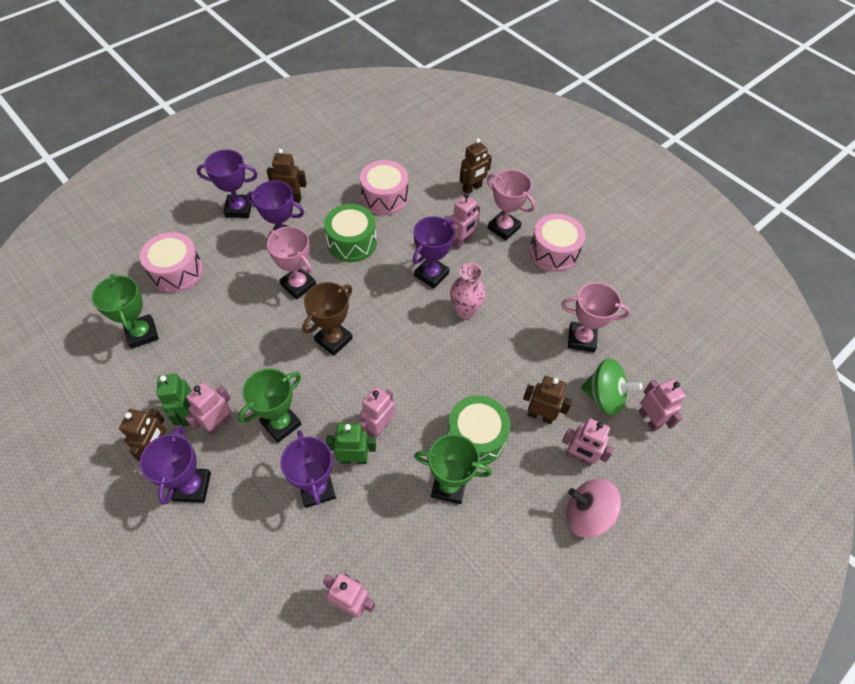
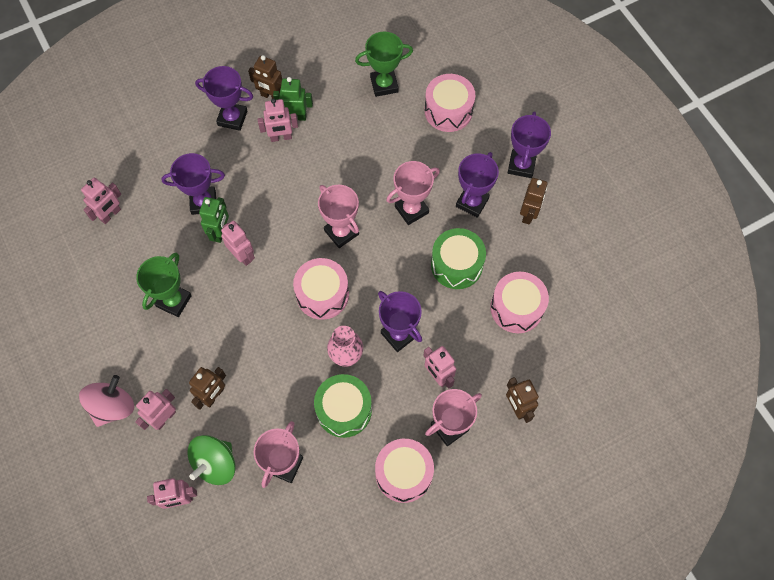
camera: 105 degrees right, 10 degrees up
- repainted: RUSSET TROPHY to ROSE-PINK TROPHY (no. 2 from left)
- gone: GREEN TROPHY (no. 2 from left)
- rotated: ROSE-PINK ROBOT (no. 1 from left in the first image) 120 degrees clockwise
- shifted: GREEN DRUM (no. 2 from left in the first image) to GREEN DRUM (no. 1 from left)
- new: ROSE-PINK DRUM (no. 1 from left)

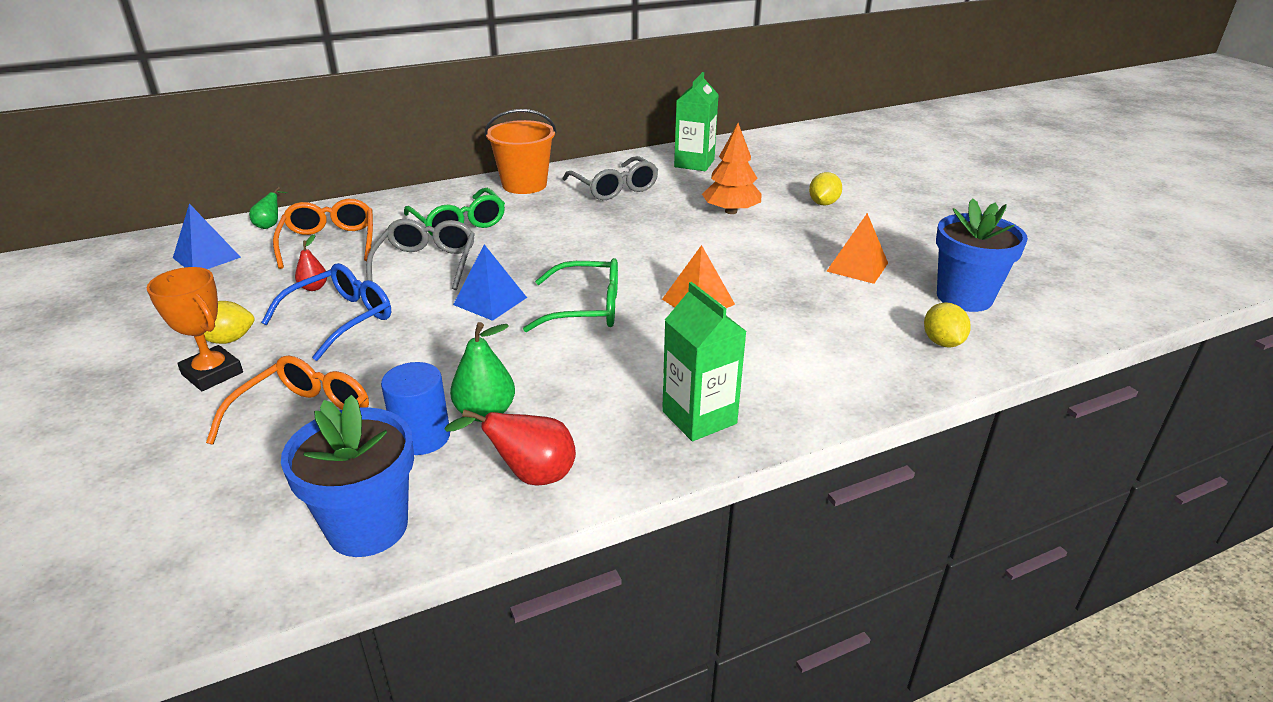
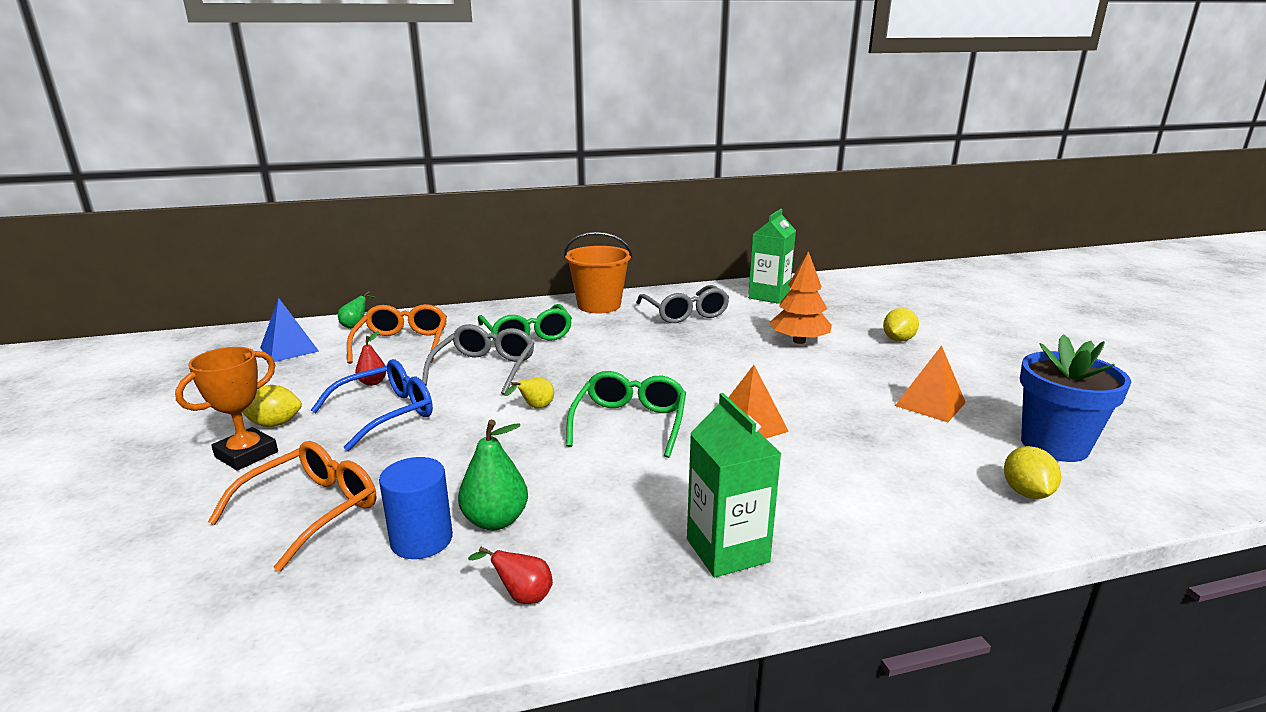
camera: 10 degrees right, 10 degrees down
- swapped: COBALT PYRAMID (no. 2 from left) to YELLOW TOY PEAR
- rotated: GREEN GLASSES (no. 2 from left) 90 degrees counterclockwise
- rotated: ORANGE TROPHY 75 degrees clockwise
- gone: COBALT FLOWER POT (no. 1 from left)
- scaled: SCARLET TOY PEAR (no. 2 from left) x0.60

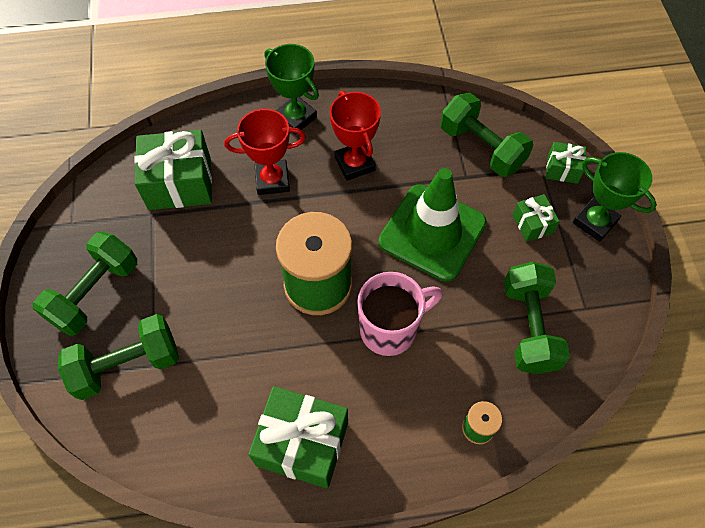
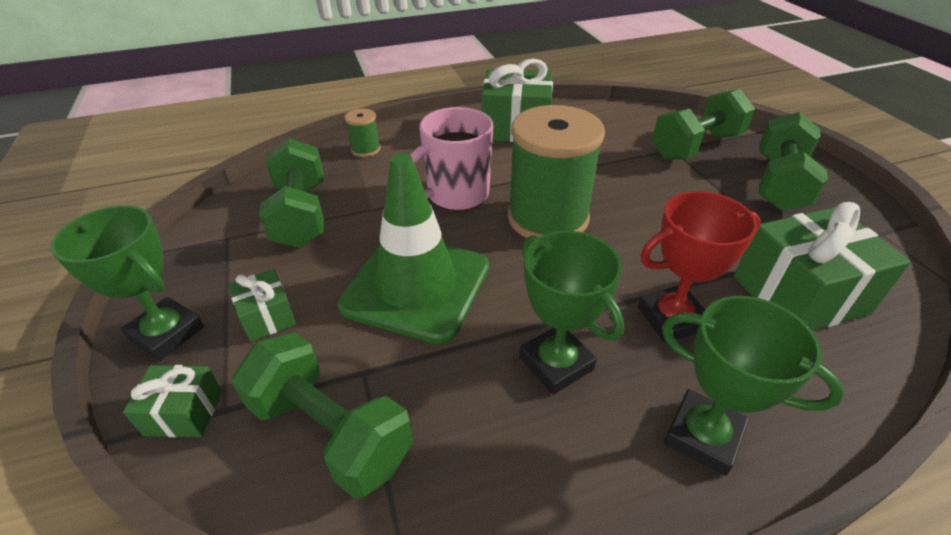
camera: 170 degrees right, 20 degrees down
- repainted: SCARLET TROPHY (no. 2 from left) to GREEN TROPHY (no. 2 from left)

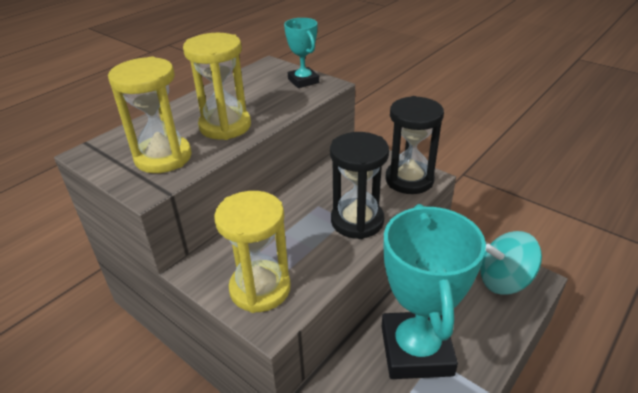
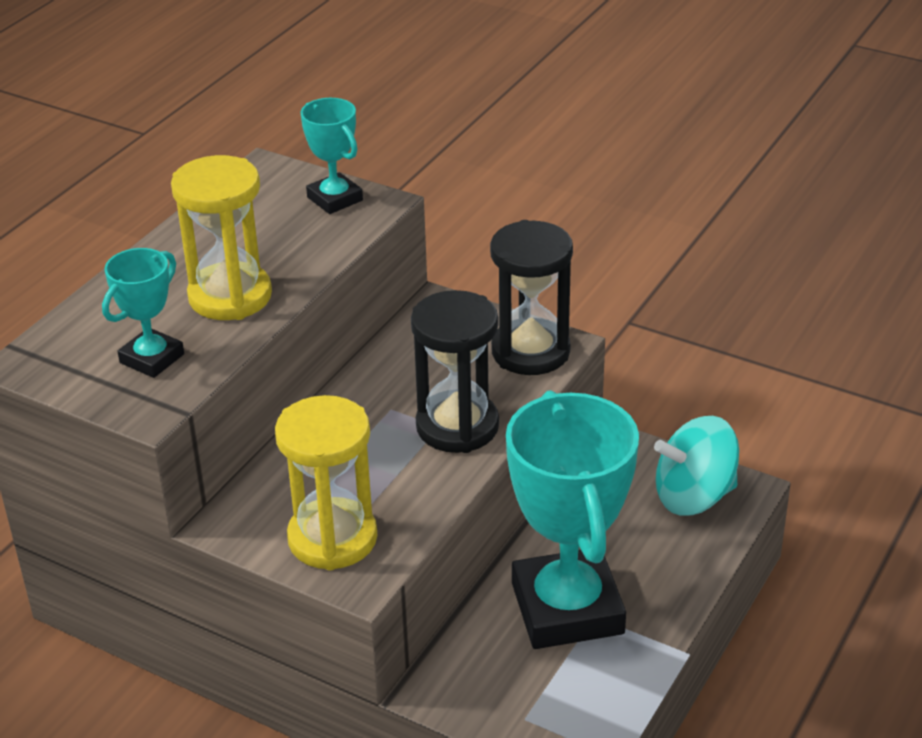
camera: 10 degrees left, 0 degrees up
- swapped: YELLOW SAND TIMER (no. 1 from left) to TURQUOISE TROPHY (no. 1 from left)

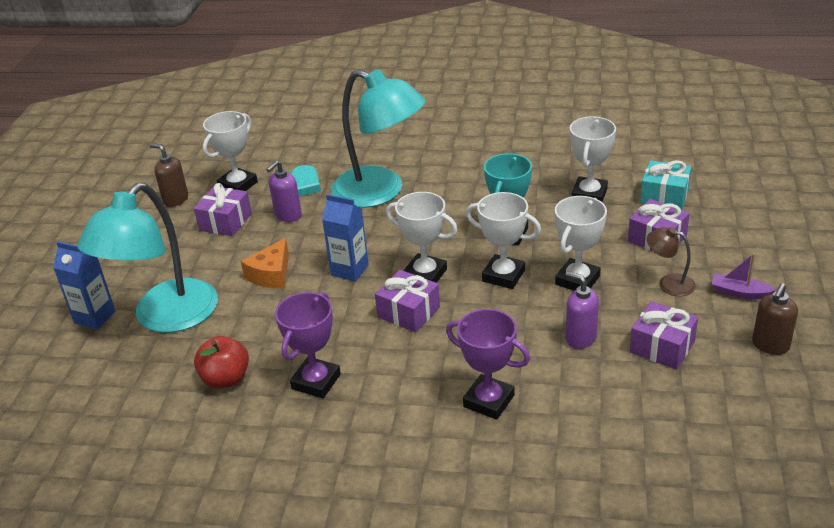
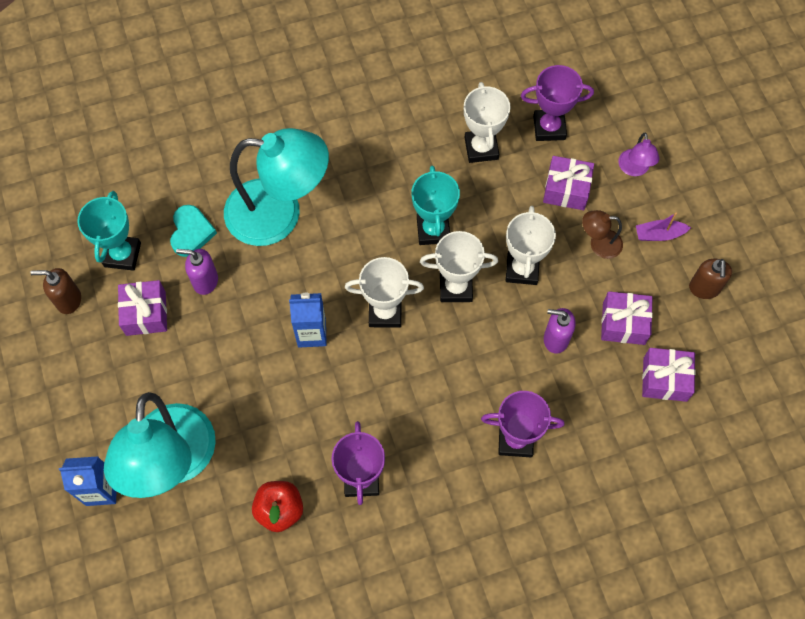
camera: 30 degrees left, 30 degrees up
- repainted: SNOW-WHITE TROPHY (no. 1 from left) to TURQUOISE TROPHY (no. 1 from left)
- rotated: PURPLE SOAP PUMP (no. 1 from left) 90 degrees clockwise
- swapped: TURQUOISE GIFT to PURPLE TROPHY (no. 3 from left)
- gone: ORANGE PIECE OF CHEESE
- shifted: PURPLE GIFT (no. 2 from left in the first image) to PURPLE GIFT (no. 4 from left)
- new: PURPLE DESK LAMP

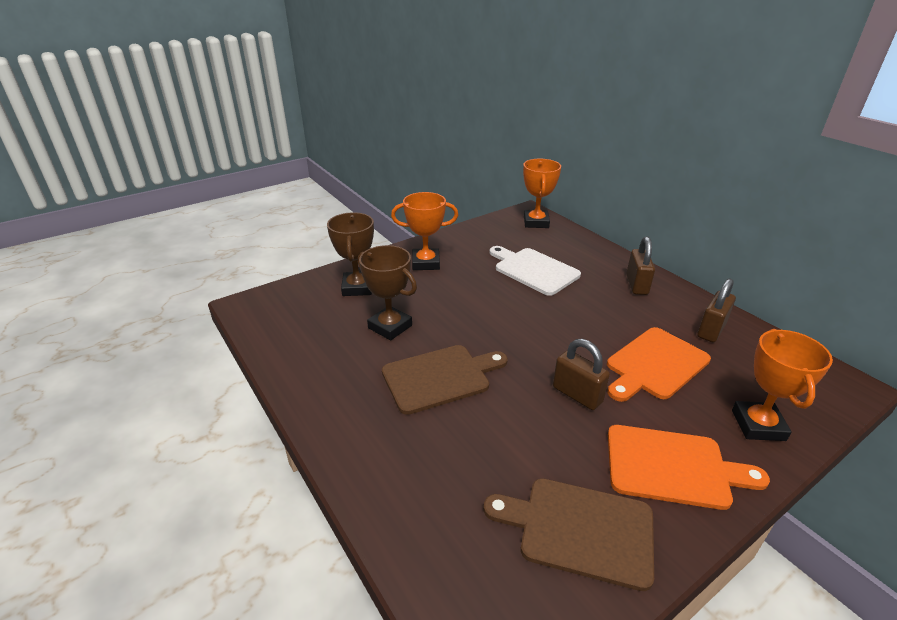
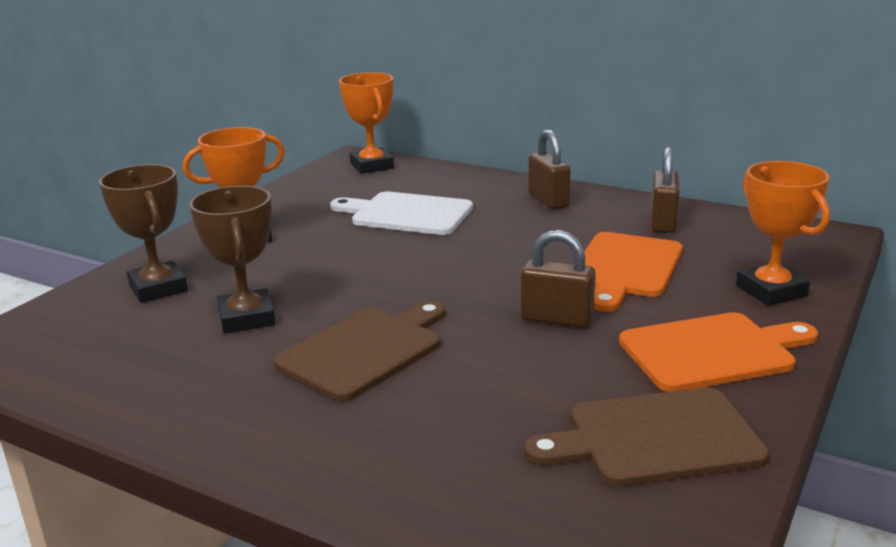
camera: 25 degrees left, 10 degrees down
- rotated: RUSSET TROPHY (no. 2 from left) 60 degrees clockwise

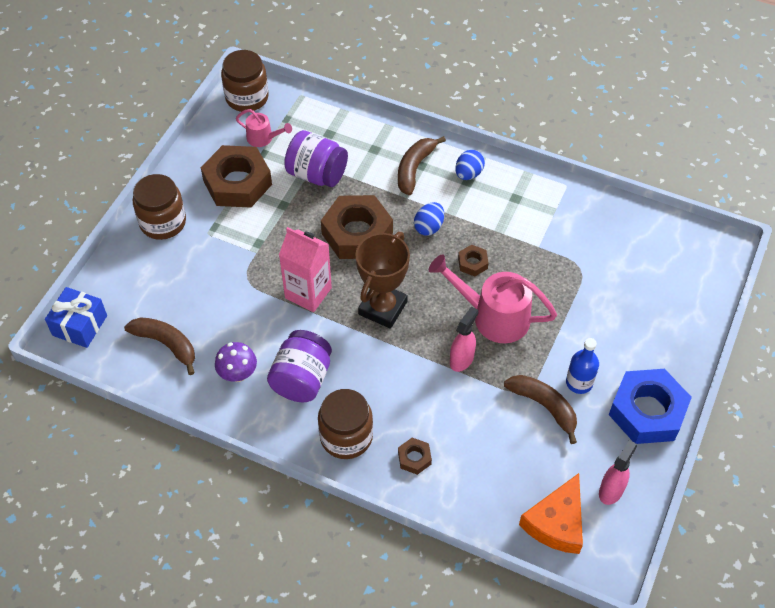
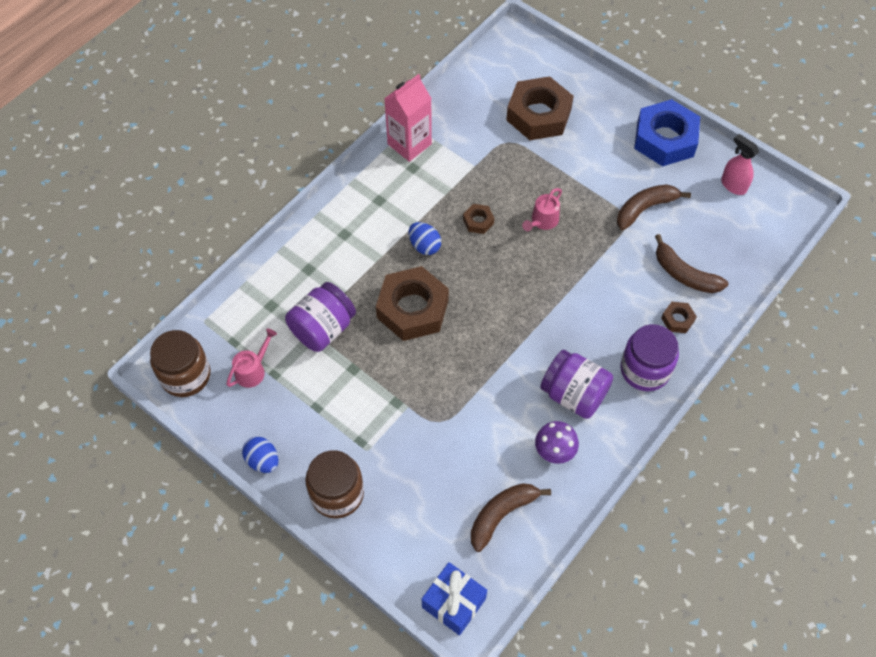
camera: 75 degrees left, 5 degrees up
- shifted: RUSSET BANANA (no. 2 from left in the first image) to RUSSET BANANA (no. 3 from left)
- shifted: RUSSET HEX NUT (no. 1 from left in the first image) to RUSSET HEX NUT (no. 3 from left)
- shifted: COBALT EGG (no. 2 from left in the first image) to COBALT EGG (no. 1 from left)
- shifted: ROSE-PINK MILK CARTON
- gone: RUSSET TROPHY
- scaled: ROSE-PINK WATERING CAN (no. 2 from left) x0.52
- gone: ROSE-PINK SPRAY BOTTLE (no. 1 from left)
- gone: COBALT DRINK BOTTLE
- repainted: RUSSET JAM JAR (no. 3 from left) to PURPLE JAM JAR (no. 3 from left)
- gone: ORANGE PIECE OF CHEESE

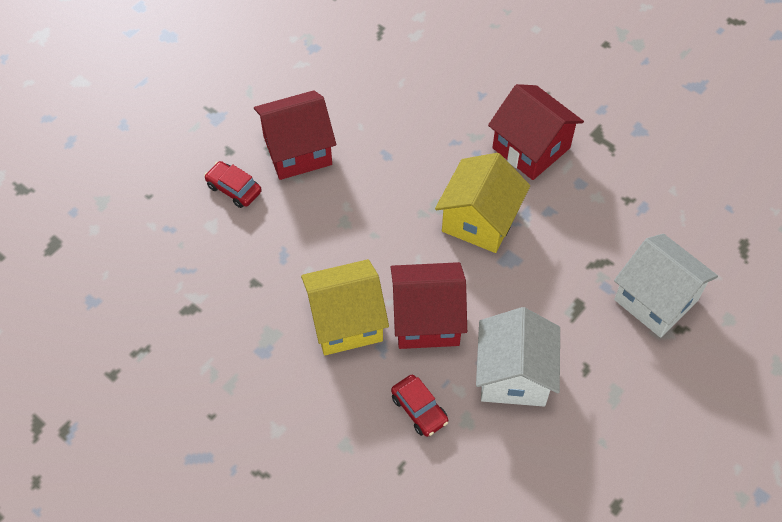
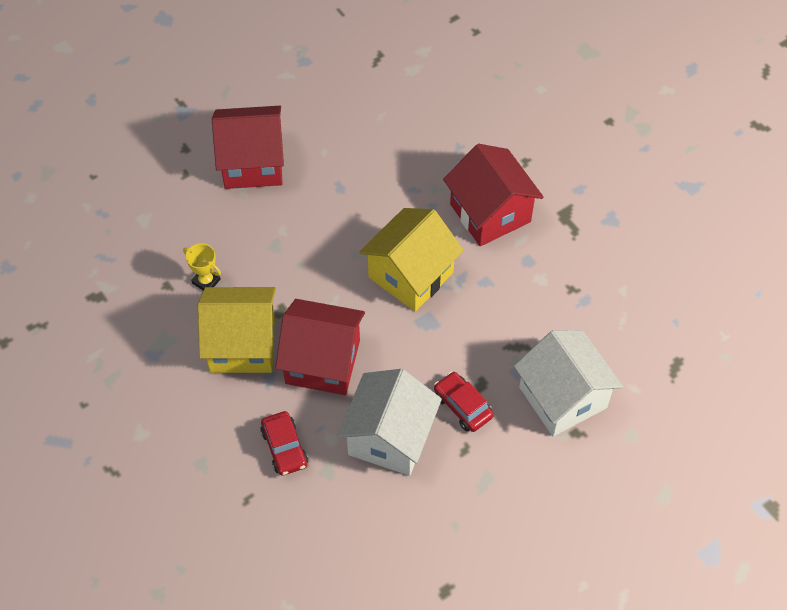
camera: 15 degrees right, 0 degrees up
- shifted: SCARLET AUTOMOBILE (no. 1 from left in the first image) to SCARLET AUTOMOBILE (no. 2 from left)
- new: YELLOW TROPHY

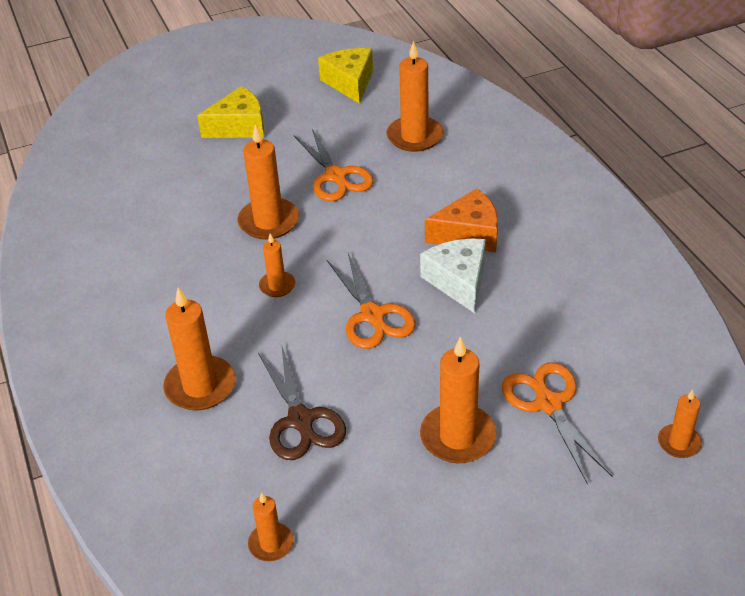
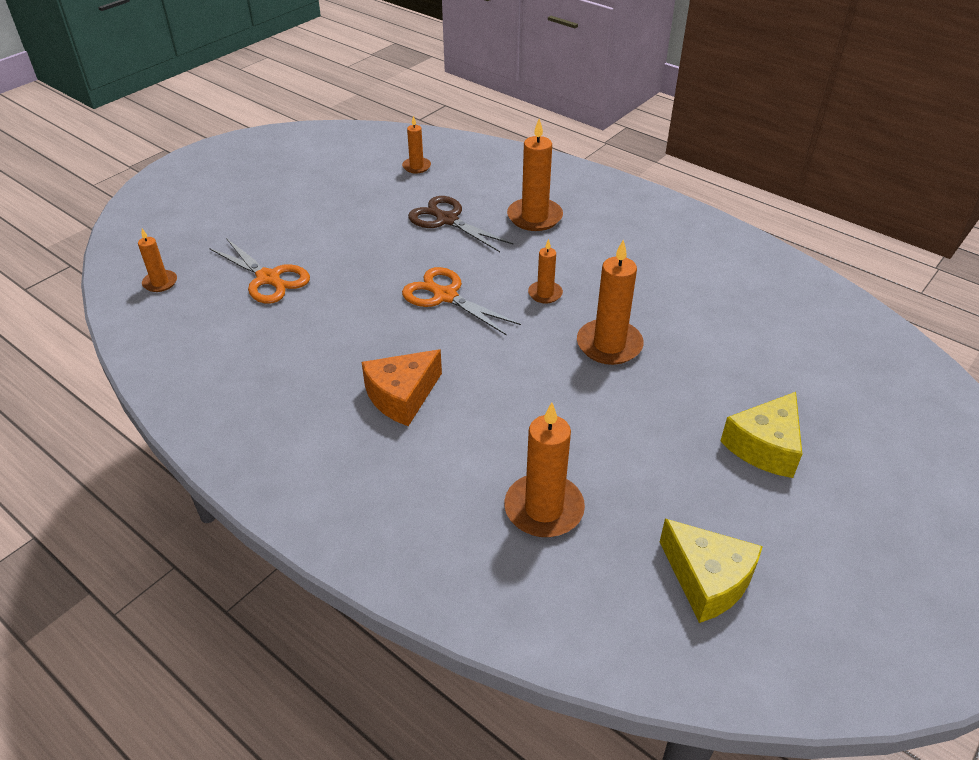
camera: 150 degrees right, 0 degrees up
- gone: ORANGE SCISSORS (no. 1 from left)
- gone: SNOW-WHITE PIECE OF CHEESE
- gone: ORANGE CANDLE (no. 6 from left)

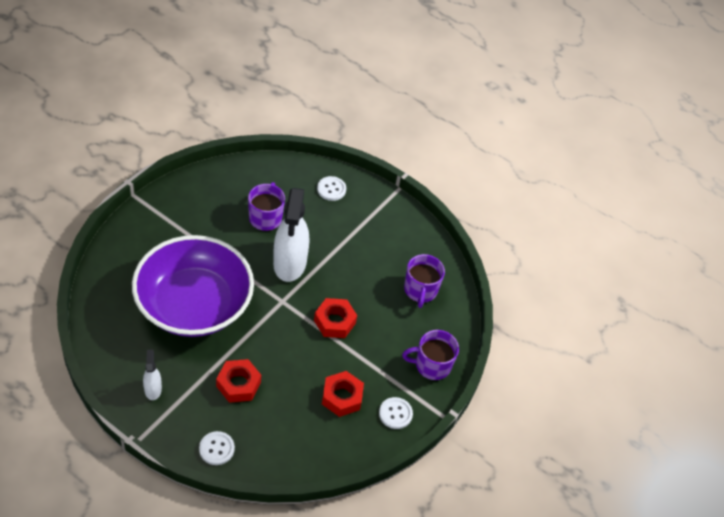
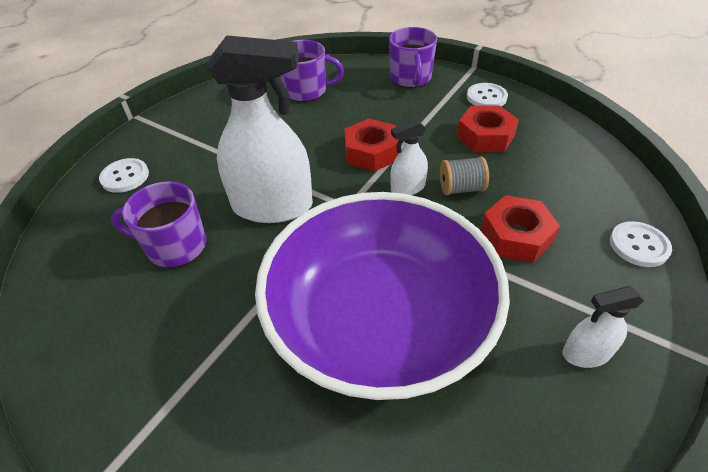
camera: 85 degrees left, 5 degrees down
- new: SNOW-WHITE SPRAY BOTTLE (no. 2 from left)
- new: GREY SPOOL

